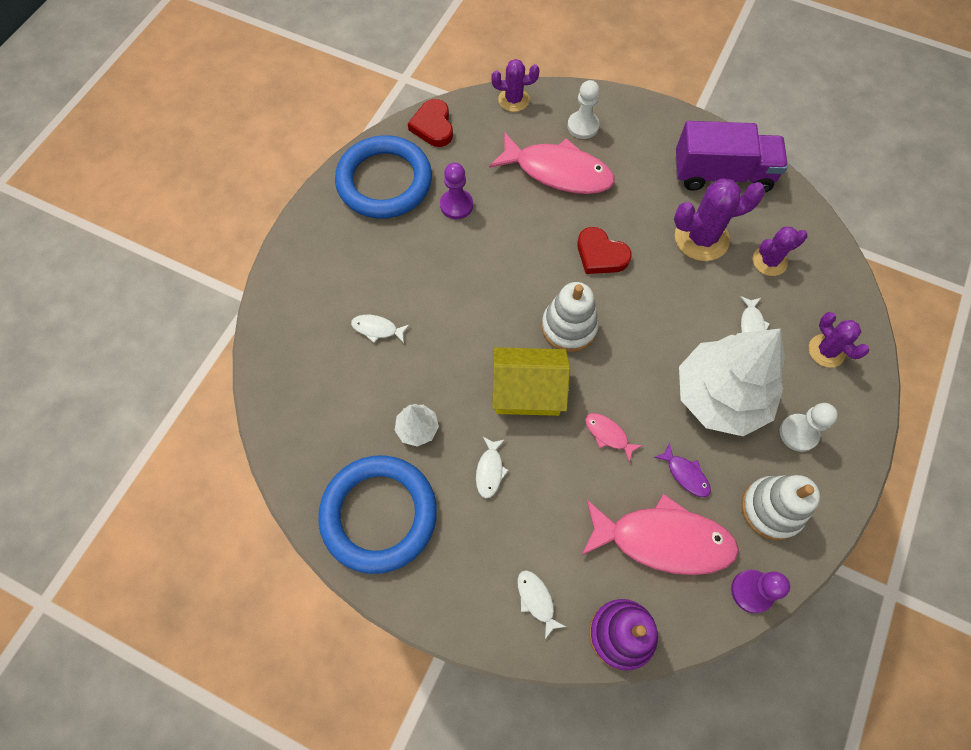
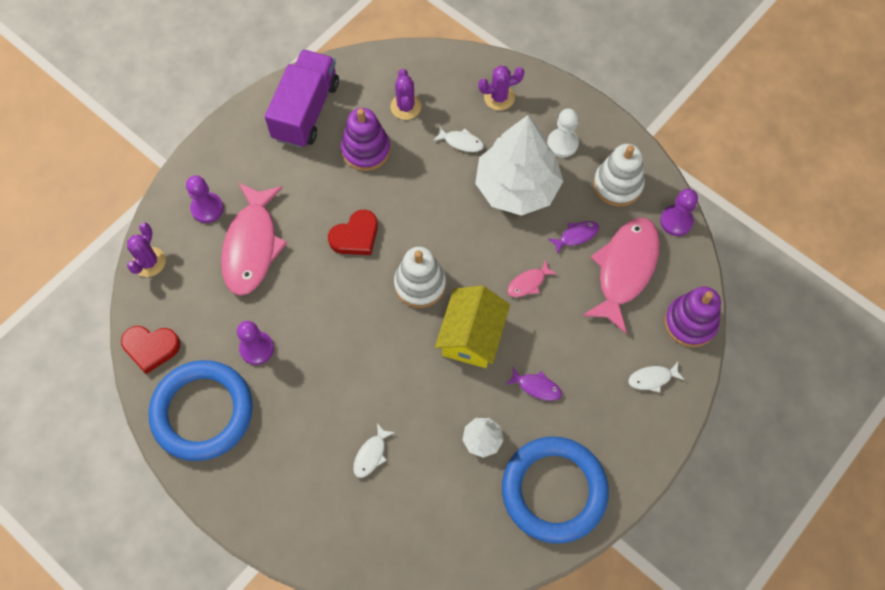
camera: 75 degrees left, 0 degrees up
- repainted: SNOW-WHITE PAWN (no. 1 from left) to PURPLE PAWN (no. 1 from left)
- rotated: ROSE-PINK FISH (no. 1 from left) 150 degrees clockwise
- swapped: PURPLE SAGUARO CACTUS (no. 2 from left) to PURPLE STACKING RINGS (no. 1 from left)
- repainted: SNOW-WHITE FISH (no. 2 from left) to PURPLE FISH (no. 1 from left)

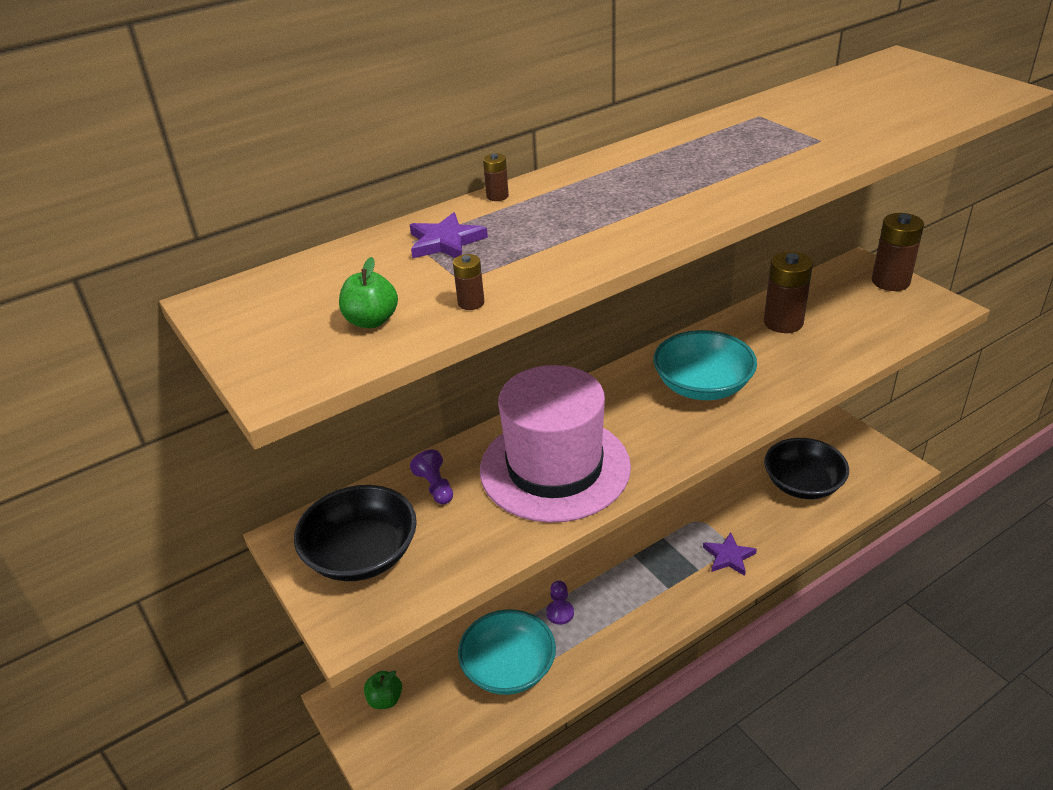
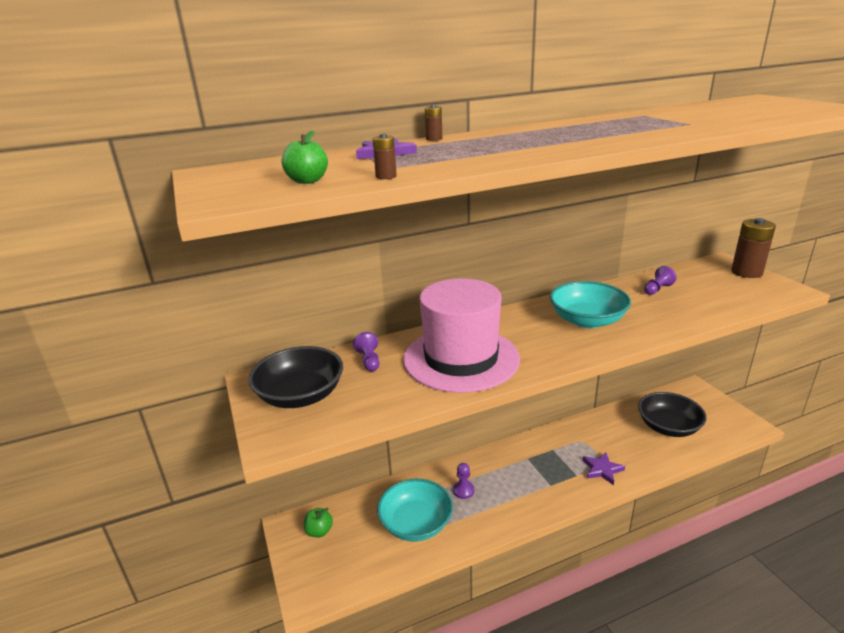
camera: 10 degrees right, 10 degrees down
- swapped: RUSSET POWER CELL (no. 3 from left) to PURPLE PAWN (no. 3 from left)

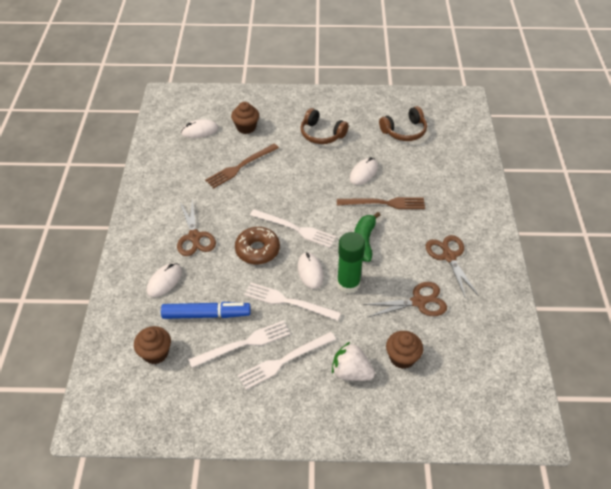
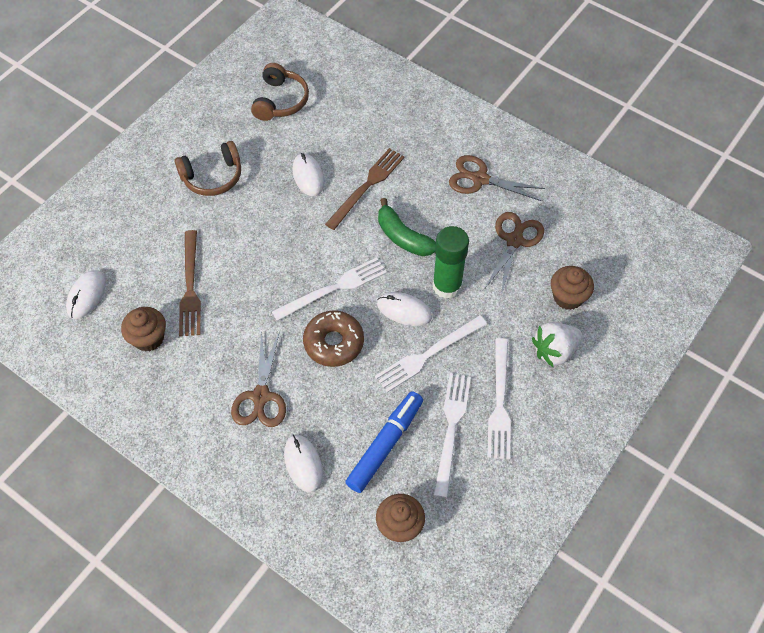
camera: 55 degrees left, 10 degrees up
- shifted: RUSSET CUPCAKE (no. 2 from left in the first image) to RUSSET CUPCAKE (no. 1 from left)
- rotated: RUSSET SCISSORS (no. 1 from left) 75 degrees clockwise

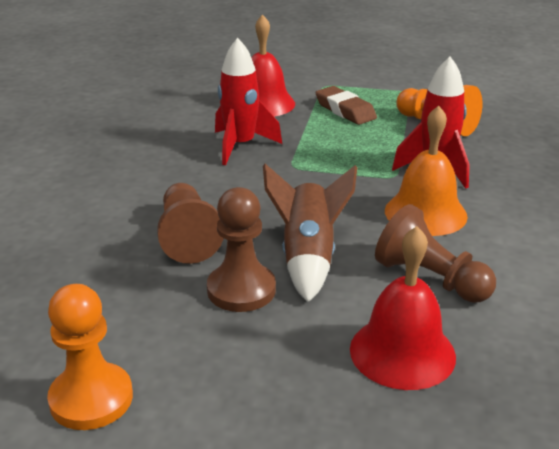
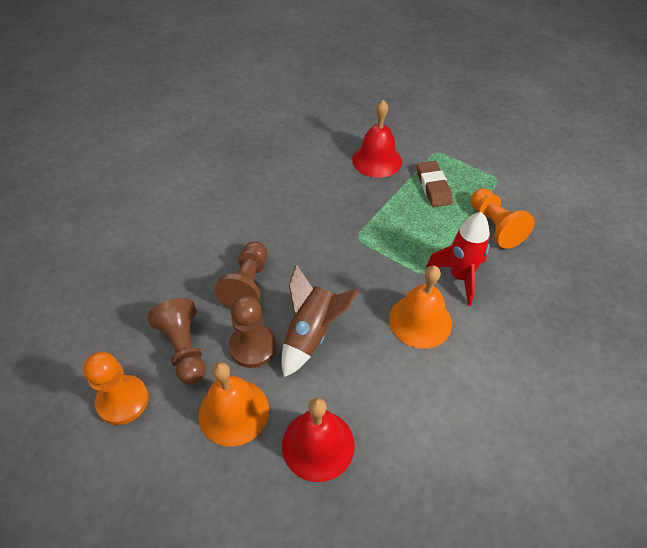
camera: 25 degrees right, 20 degrees up
- gone: SCARLET SPACESHIP (no. 1 from left)
- shifted: RUSSET PAWN (no. 3 from left in the first image) to RUSSET PAWN (no. 1 from left)
- new: ORANGE SCHOOL BELL (no. 1 from left)

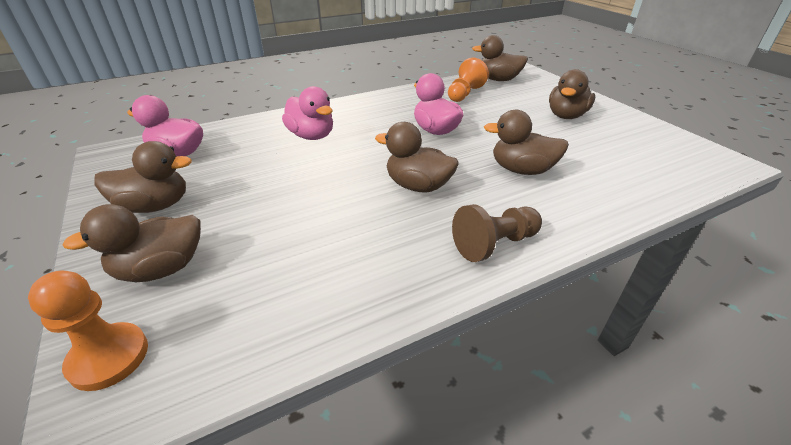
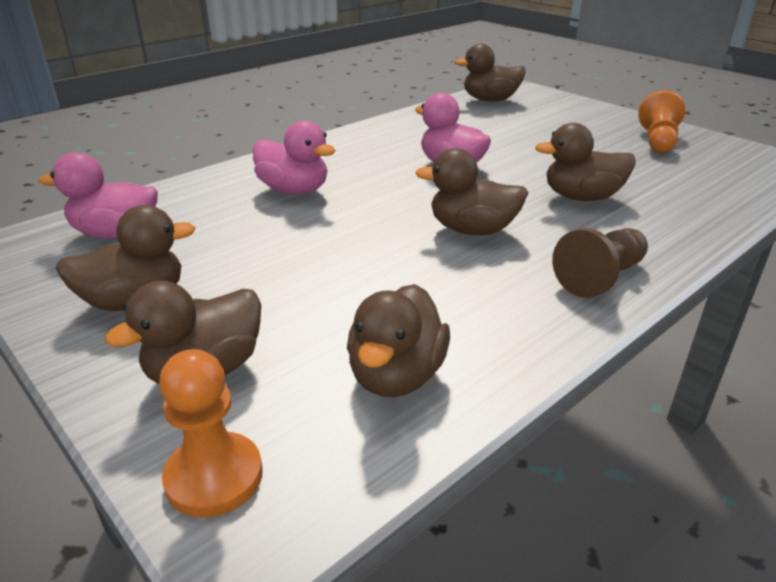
camera: 15 degrees left, 5 degrees down
- shifted: ORANGE PAWN (no. 2 from left)
- shifted: RUSSET TOY DUCK (no. 6 from left in the first image) to RUSSET TOY DUCK (no. 3 from left)

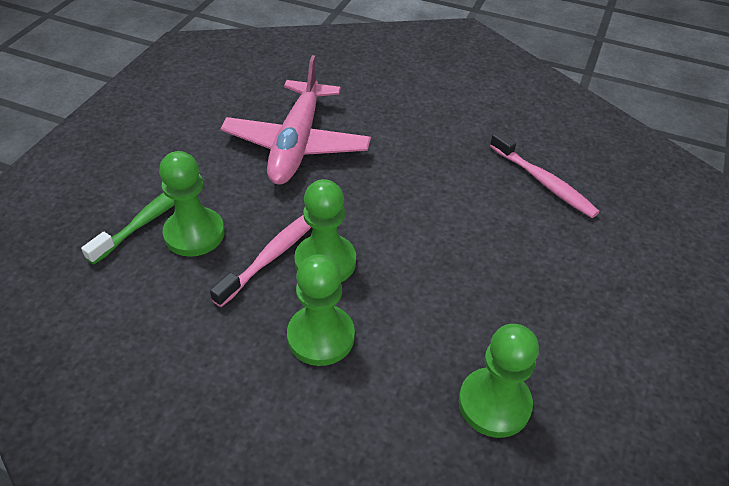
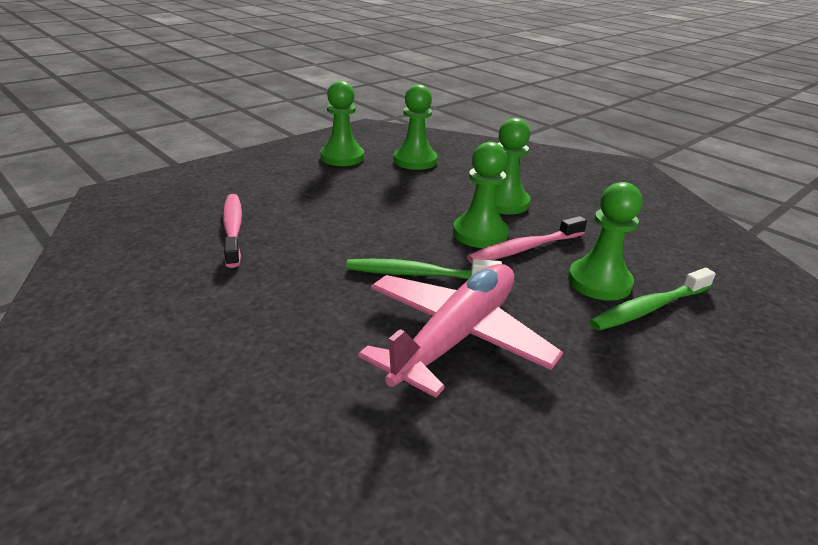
camera: 155 degrees left, 15 degrees down
- new: GREEN PAWN (no. 1 from left)
- new: GREEN TOOTH BRUSH (no. 1 from left)

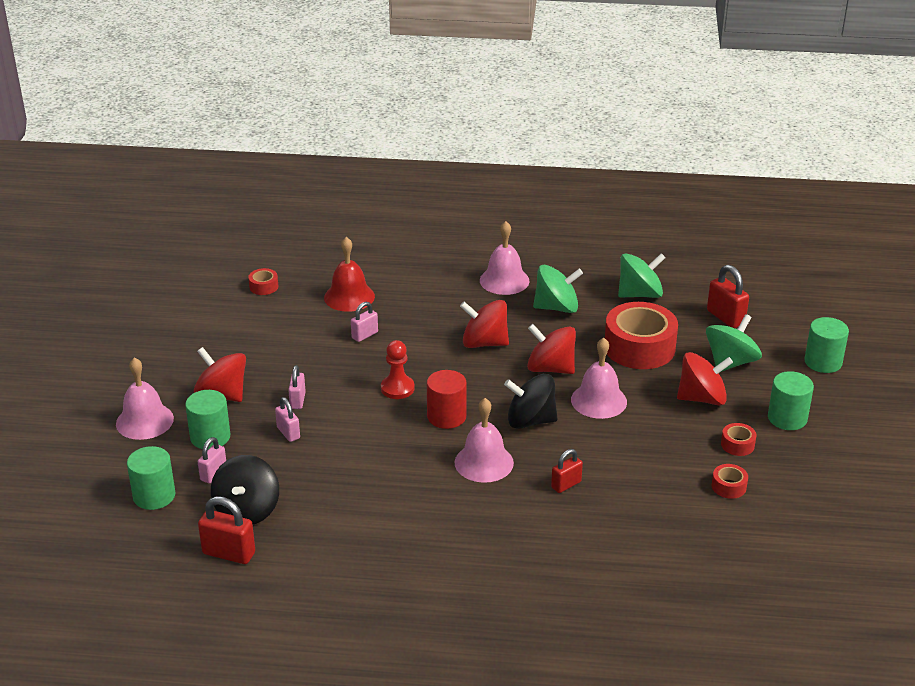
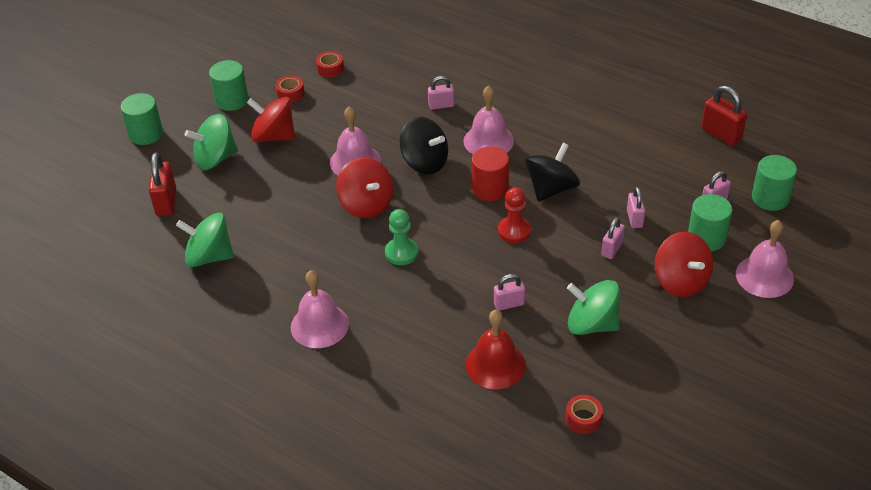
camera: 150 degrees left, 10 degrees up
- shifted: GREEN TOY TOP (no. 1 from left in the first image) to GREEN TOY TOP (no. 3 from left)
- swapped: SCARLET TOY TOP (no. 2 from left) to GREEN PAWN
- gone: SCARLET ROLL OF TAPE (no. 2 from left)
- repainted: SCARLET SMALL LOCK (no. 2 from left) to ROSE-PINK SMALL LOCK (no. 1 from left)
- shifted: EBONY TOY TOP (no. 1 from left in the first image) to EBONY TOY TOP (no. 2 from left)

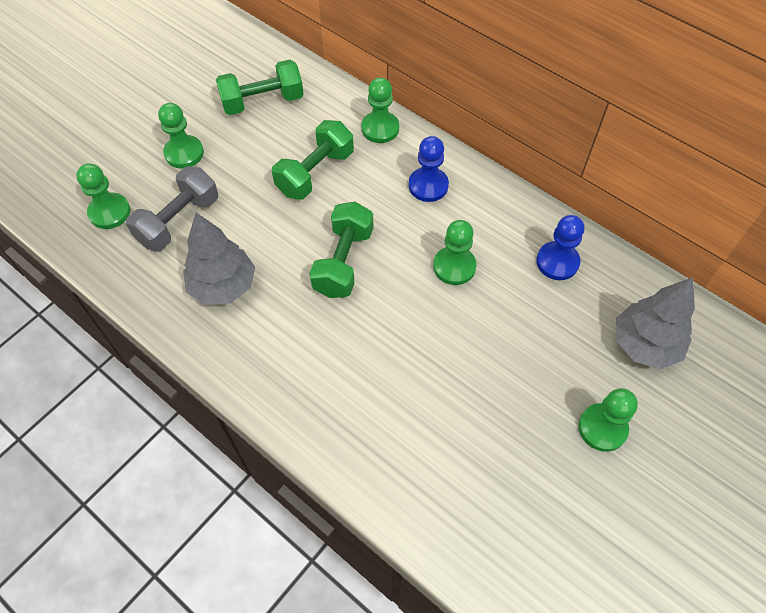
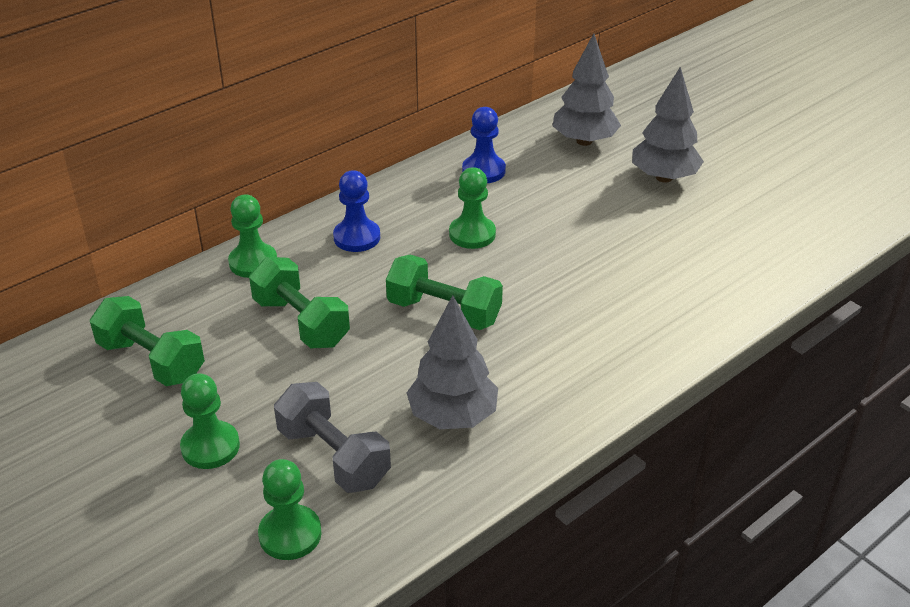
camera: 80 degrees left, 20 degrees down
- rotated: GREEN FREE WEIGHT (no. 1 from left) 45 degrees counterclockwise
- swapped: GREEN PAWN (no. 5 from left) to GREY TOY TREE (no. 3 from left)

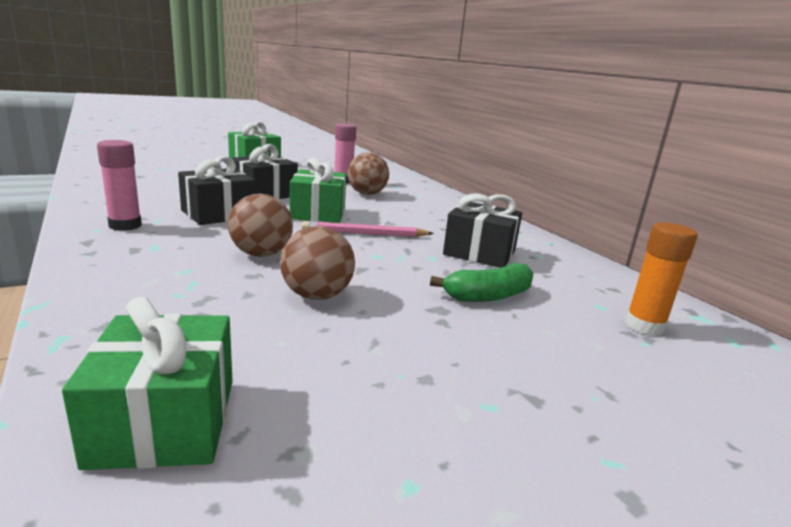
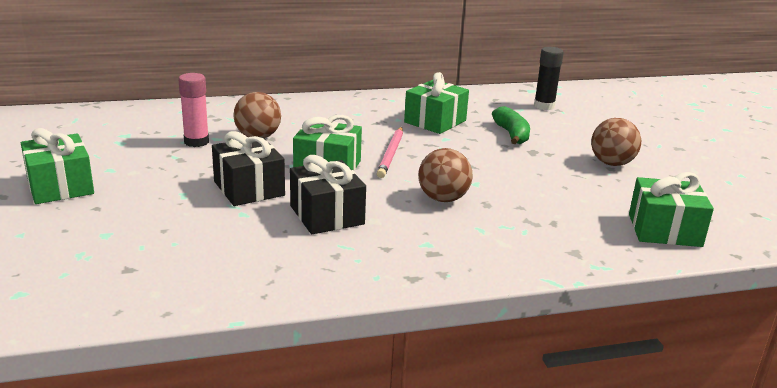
camera: 75 degrees left, 5 degrees up
- gone: ROSE-PINK STICK OF GLUE (no. 1 from left)
- repainted: EBONY GIFT (no. 3 from left) to GREEN GIFT (no. 3 from left)
- repainted: ORANGE STICK OF GLUE to EBONY STICK OF GLUE
- shifted: RUSSET BALL (no. 2 from left in the first image) to RUSSET BALL (no. 3 from left)

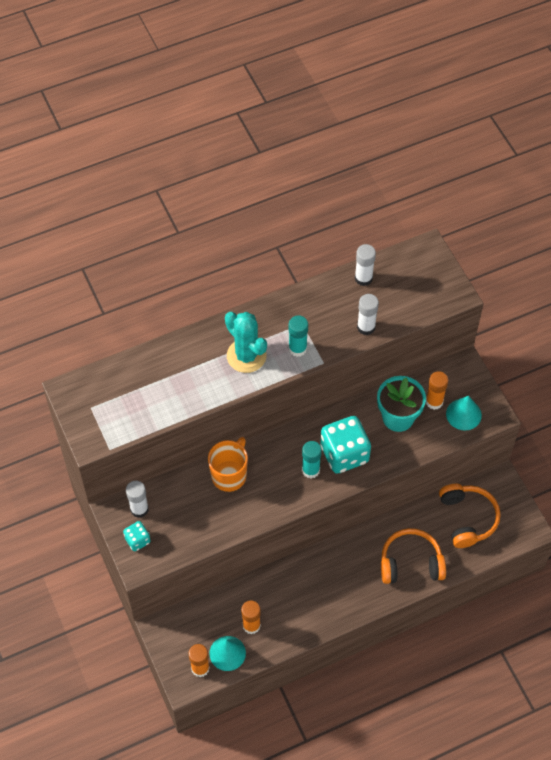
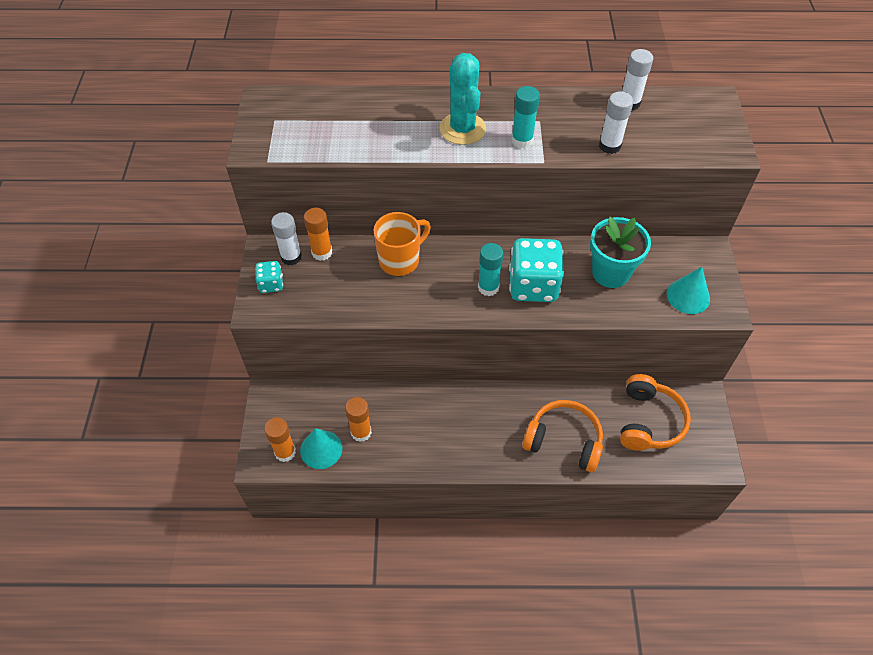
camera: 25 degrees right, 5 degrees down
- shifted: ORANGE STICK OF GLUE (no. 3 from left in the first image) to ORANGE STICK OF GLUE (no. 2 from left)

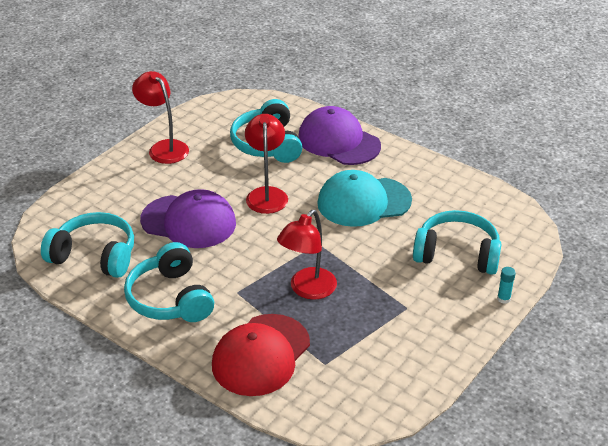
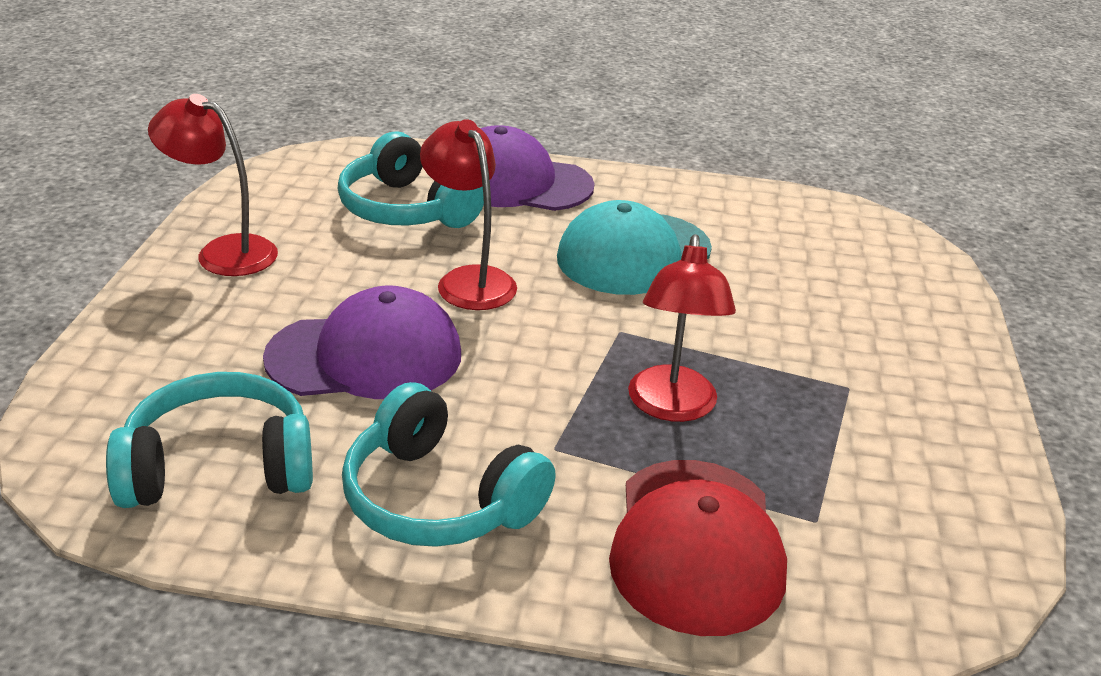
camera: 30 degrees left, 5 degrees down
- gone: TURQUOISE OVER-EAR HEADPHONES (no. 4 from left)
- gone: TURQUOISE STICK OF GLUE

